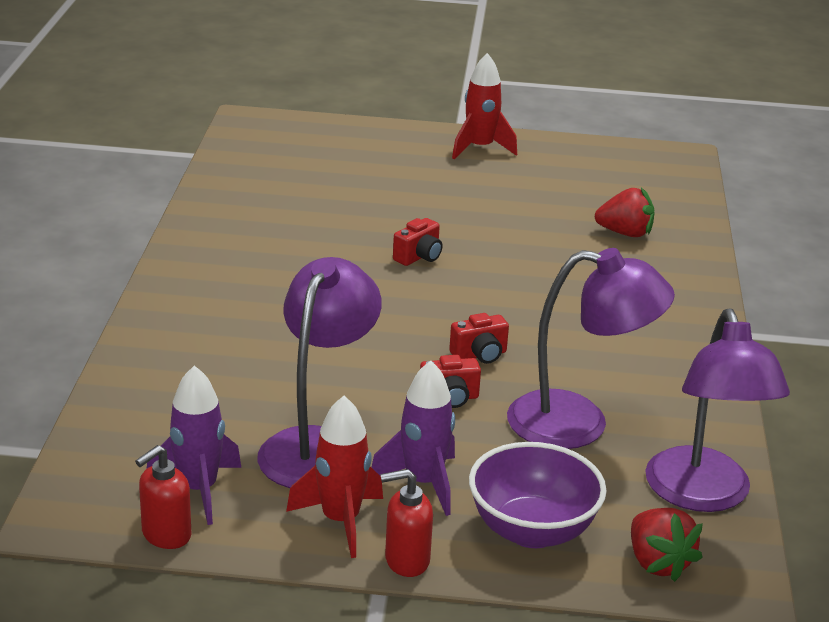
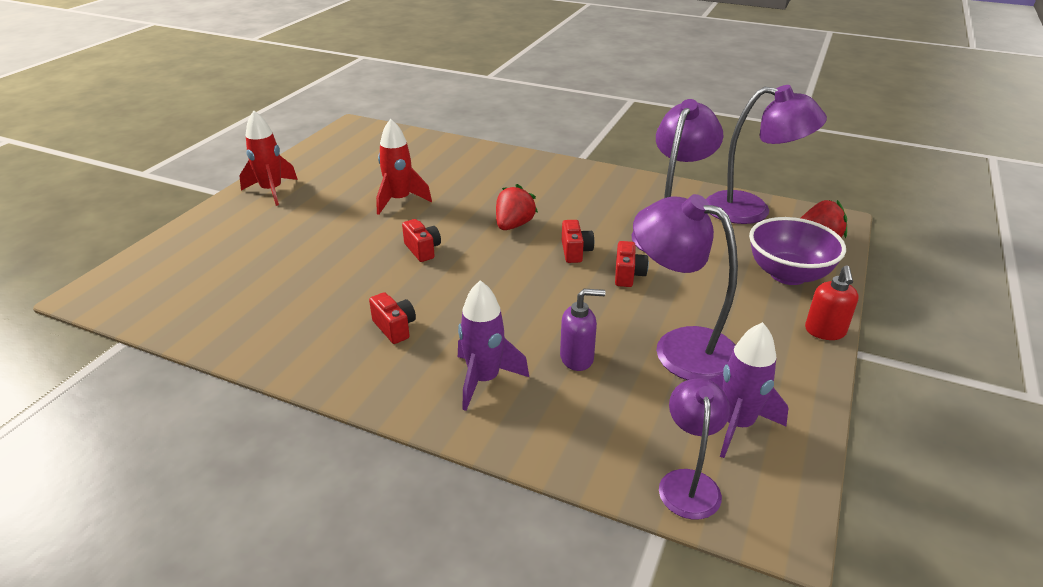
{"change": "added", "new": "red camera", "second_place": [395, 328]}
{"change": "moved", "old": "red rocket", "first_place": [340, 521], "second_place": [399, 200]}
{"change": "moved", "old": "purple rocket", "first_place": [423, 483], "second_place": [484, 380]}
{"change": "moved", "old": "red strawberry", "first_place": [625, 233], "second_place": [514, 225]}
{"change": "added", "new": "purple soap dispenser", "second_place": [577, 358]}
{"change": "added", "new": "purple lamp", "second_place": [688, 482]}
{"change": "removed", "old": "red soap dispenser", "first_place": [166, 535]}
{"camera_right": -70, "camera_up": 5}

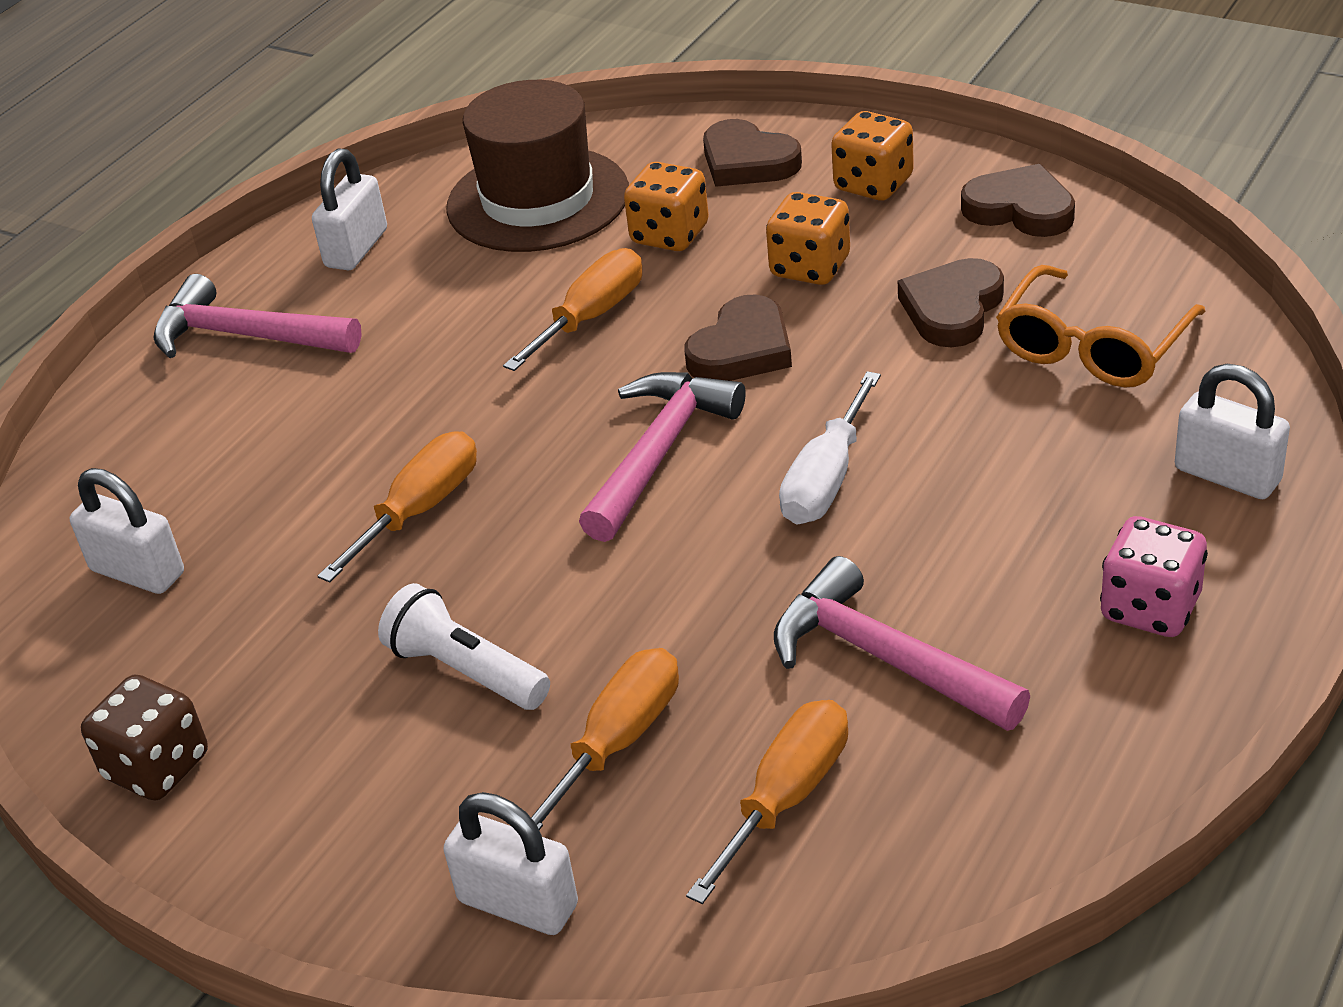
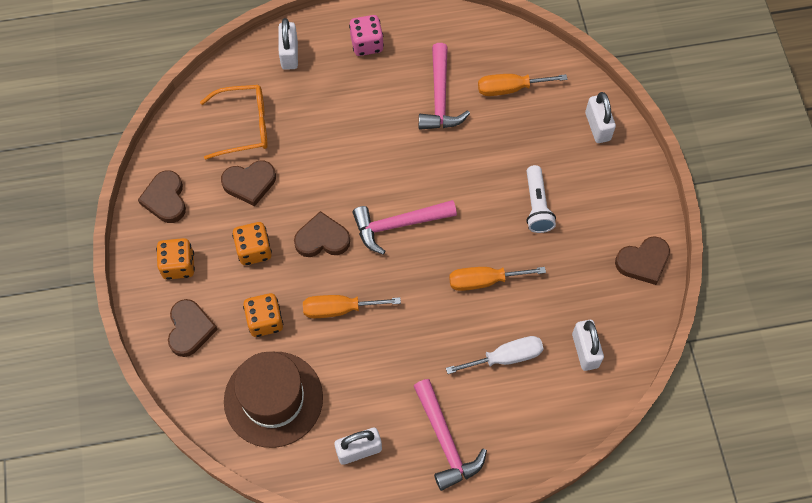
{"change": "moved", "old": "white screwdriver", "first_place": [826, 479], "second_place": [505, 357]}
{"change": "replaced", "old": "brown dice", "new": "brown heart", "first_place": [157, 767], "second_place": [643, 262]}
{"change": "removed", "old": "orange screwdriver", "first_place": [618, 741]}
{"camera_right": -135, "camera_up": 25}

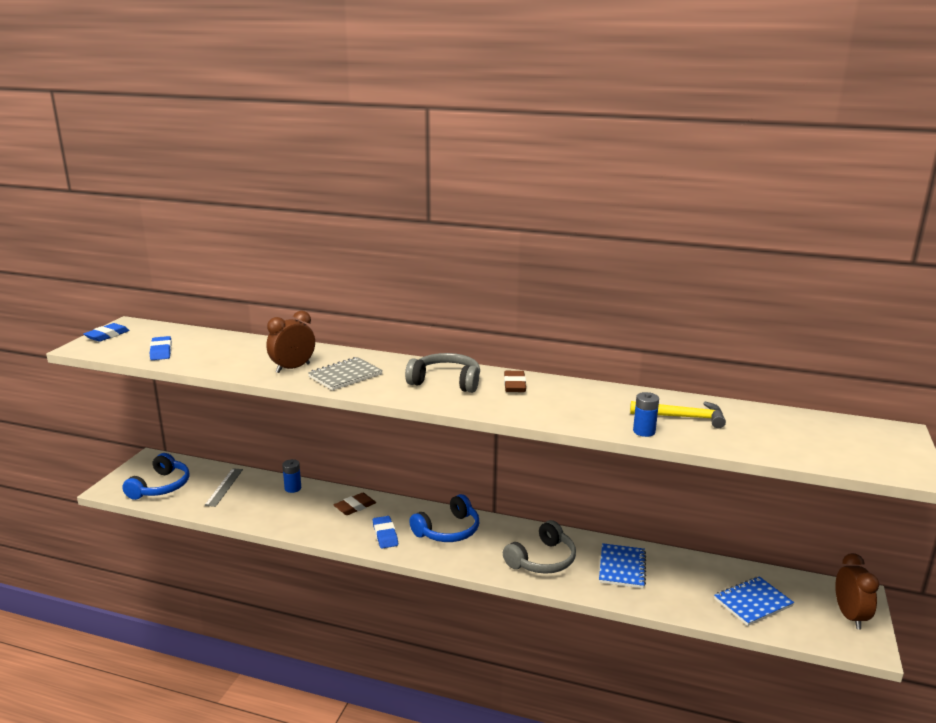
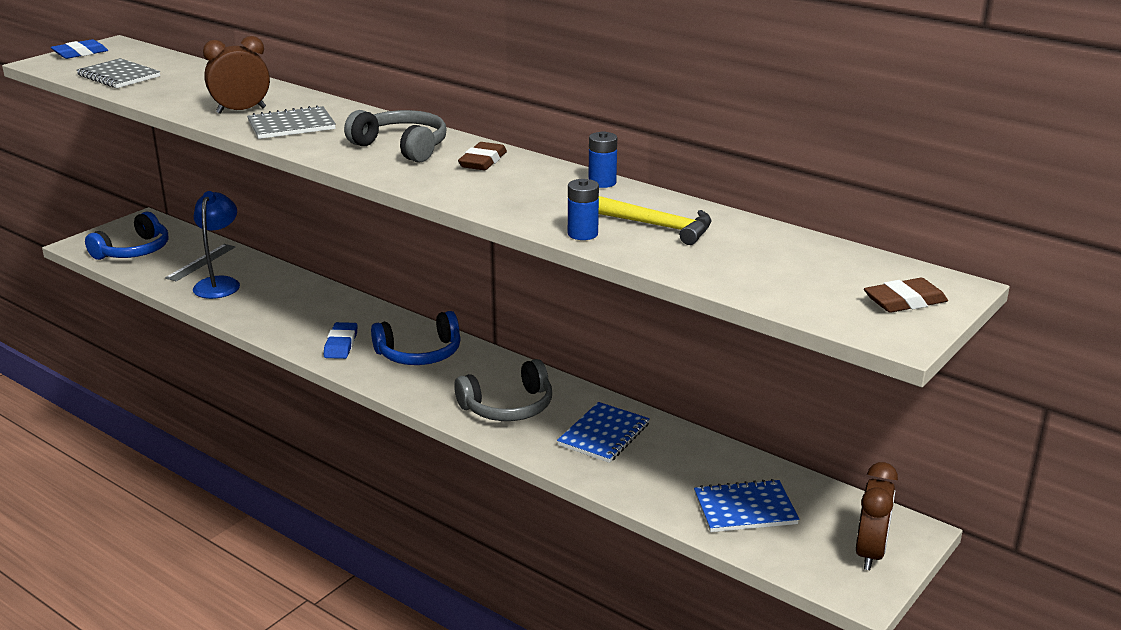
{"change": "replaced", "old": "blue eraser", "new": "grey notebook", "first_place": [161, 351], "second_place": [118, 76]}
{"change": "added", "new": "blue lamp", "second_place": [220, 283]}
{"change": "moved", "old": "blue battery", "first_place": [293, 488], "second_place": [602, 182]}
{"change": "moved", "old": "brown eraser", "first_place": [355, 507], "second_place": [904, 301]}
{"camera_right": 20, "camera_up": 5}

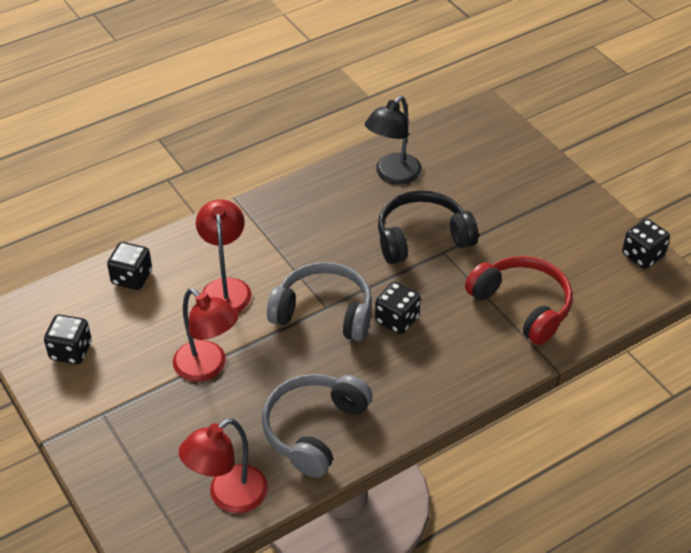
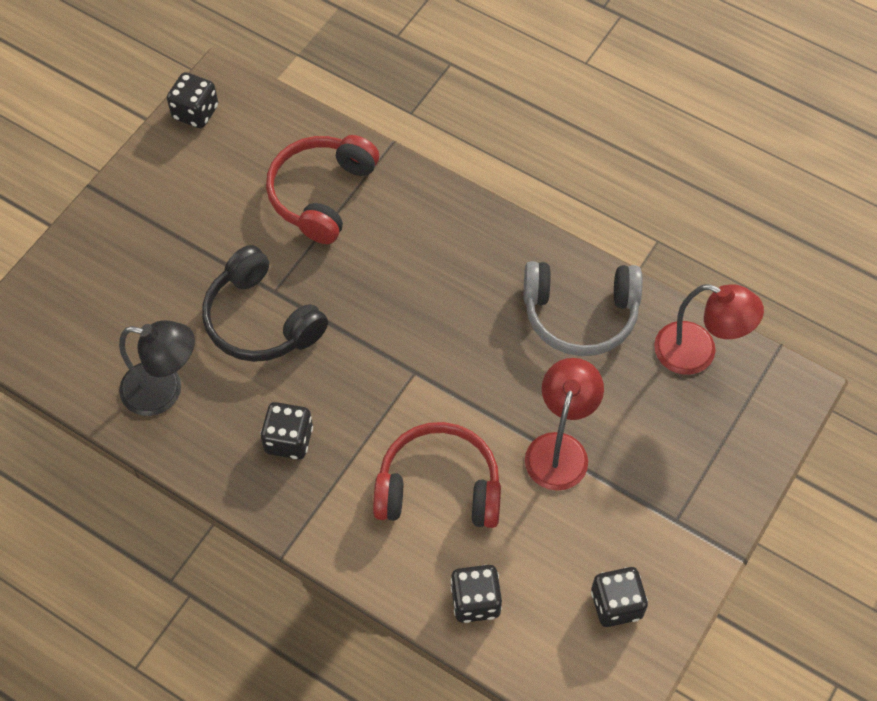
{"change": "moved", "old": "black dice", "first_place": [397, 319], "second_place": [289, 440]}
{"change": "replaced", "old": "red lamp", "new": "red headphones", "first_place": [226, 288], "second_place": [439, 487]}
{"change": "removed", "old": "grey headphones", "first_place": [324, 312]}
{"camera_right": -115, "camera_up": 15}

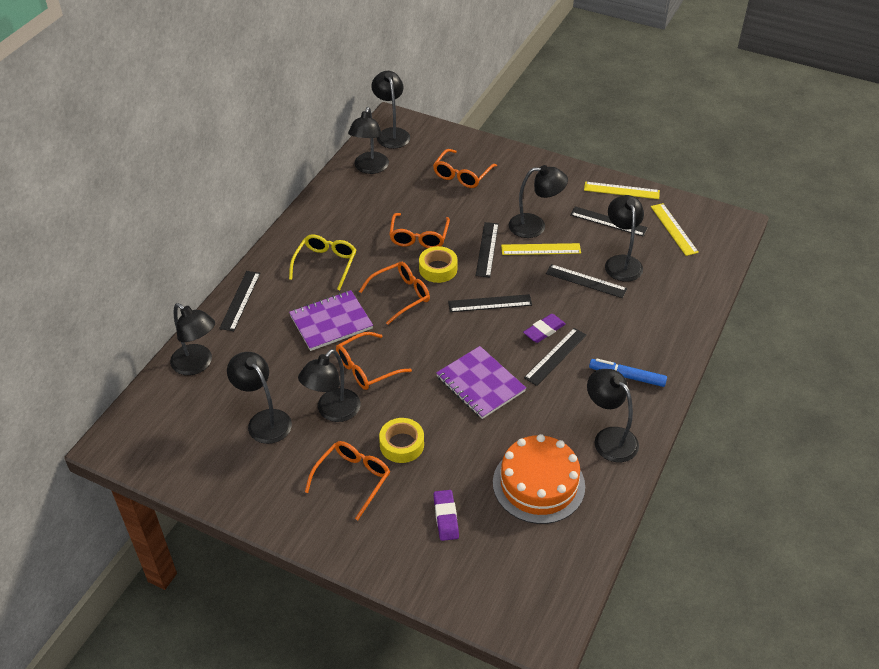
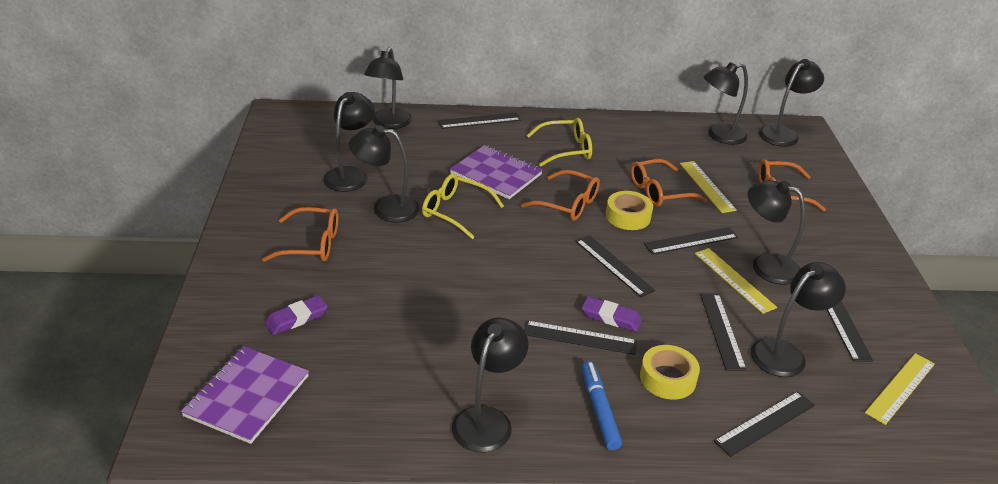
{"change": "moved", "old": "purple notebook", "first_place": [480, 384], "second_place": [247, 396]}
{"change": "recoloured", "old": "orange glasses", "new": "yellow glasses", "first_place": [366, 368], "second_place": [455, 211]}
{"change": "moved", "old": "yellow tape", "first_place": [402, 444], "second_place": [667, 378]}
{"change": "moved", "old": "yellow ruler", "first_place": [621, 190], "second_place": [706, 186]}
{"change": "added", "new": "black ruler", "second_place": [765, 423]}
{"change": "turned", "old": "black lamp", "first_place": [535, 226], "second_place": [765, 265], "degrees": 150}
{"change": "removed", "old": "orange cake", "first_place": [538, 484]}
{"camera_right": 60, "camera_up": -10}

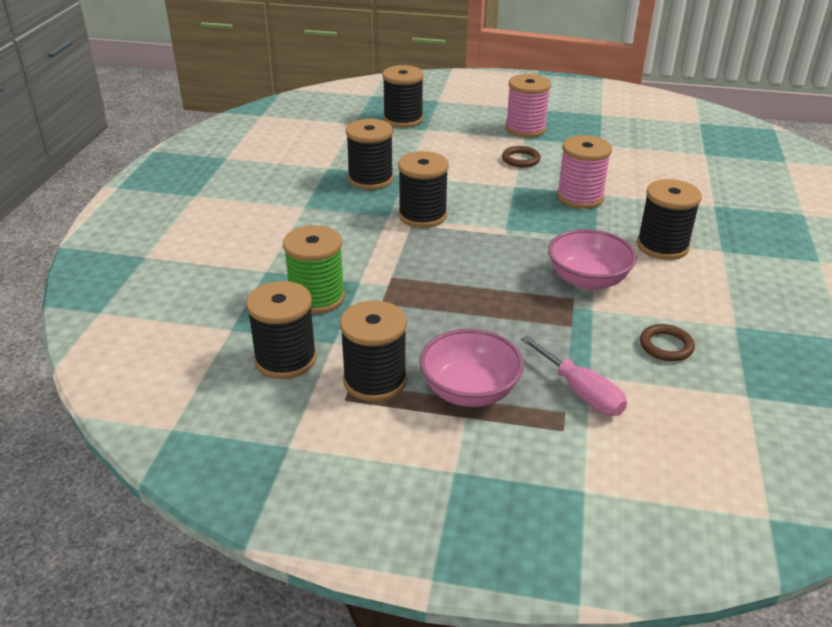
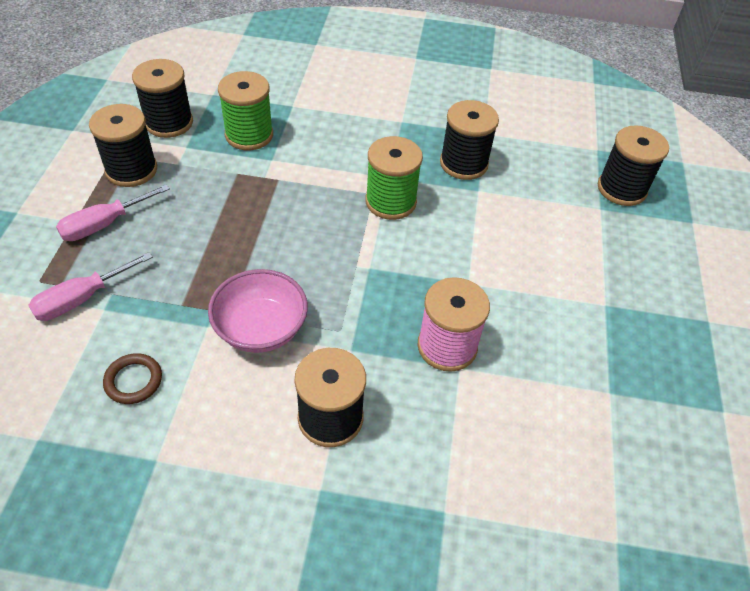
{"change": "replaced", "old": "pink bowl", "new": "pink screwdriver", "first_place": [469, 391], "second_place": [104, 224]}
{"change": "recoloured", "old": "black spool", "new": "green spool", "first_place": [422, 215], "second_place": [390, 202]}
{"change": "removed", "old": "brown ring", "first_place": [520, 159]}
{"change": "removed", "old": "pink spool", "first_place": [525, 129]}
{"camera_right": 85, "camera_up": 15}

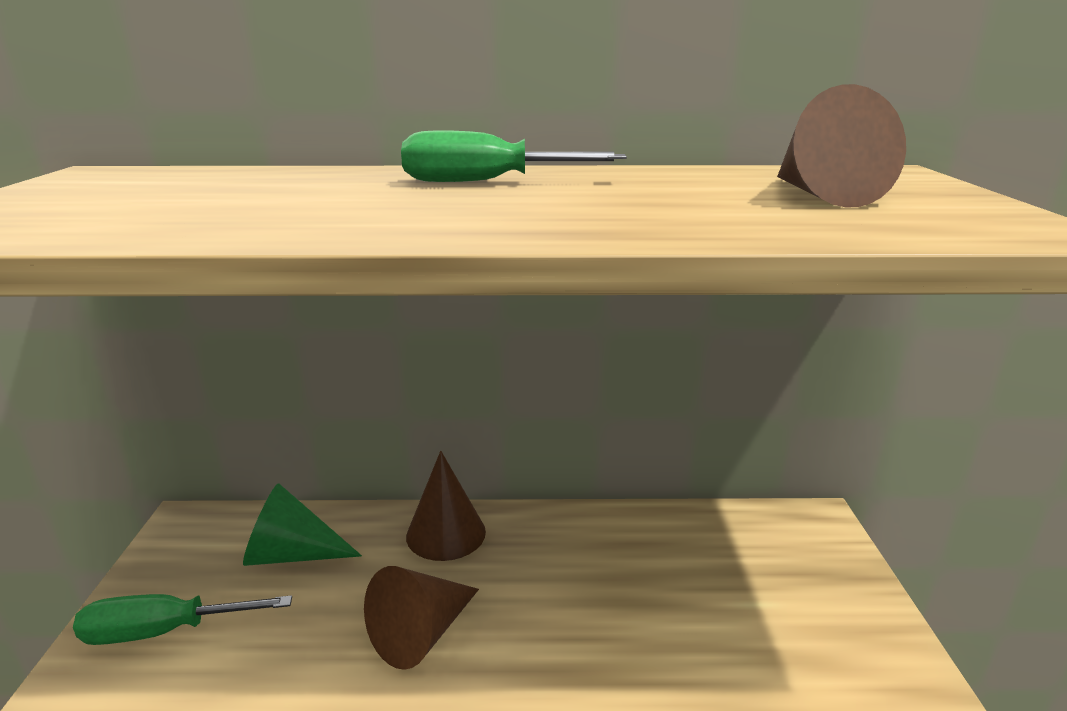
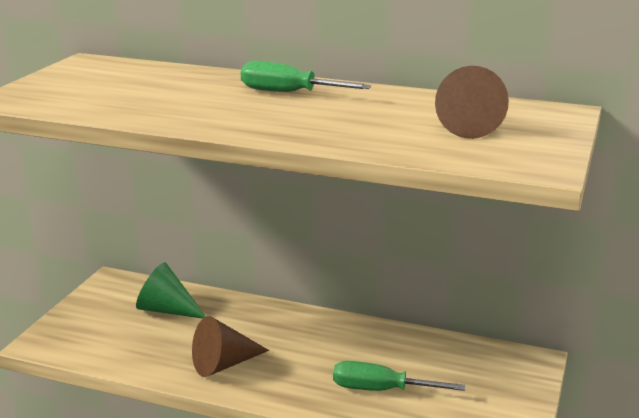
{"change": "moved", "old": "green screwdriver", "first_place": [164, 631], "second_place": [381, 390]}
{"change": "removed", "old": "brown cone", "first_place": [446, 533]}
{"camera_right": 20, "camera_up": 0}

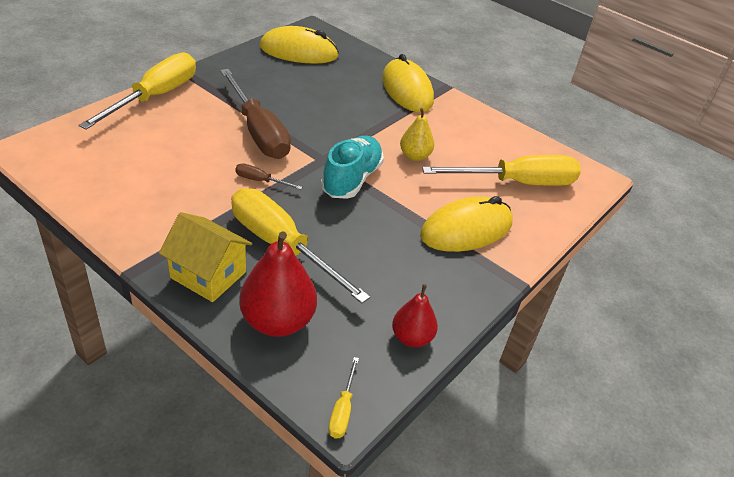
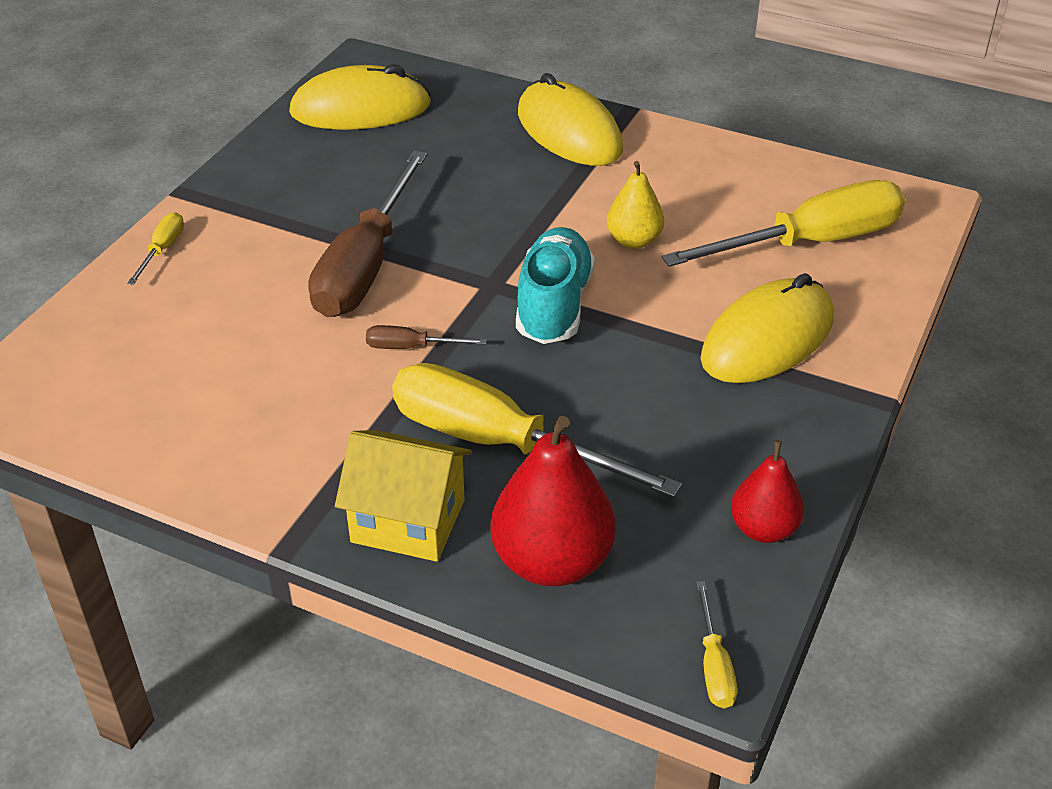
{"change": "resized", "old": "yellow screwdriver", "first_place": [155, 97], "second_place": [162, 250], "factor": 0.42}
{"change": "turned", "old": "brown screwdriver", "first_place": [258, 132], "second_place": [365, 266], "degrees": 60}
{"camera_right": -10, "camera_up": 0}

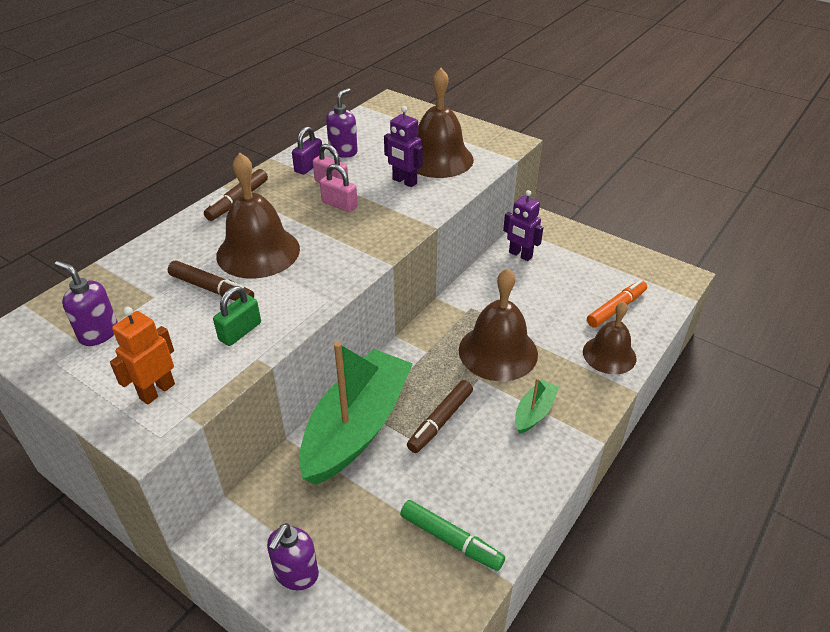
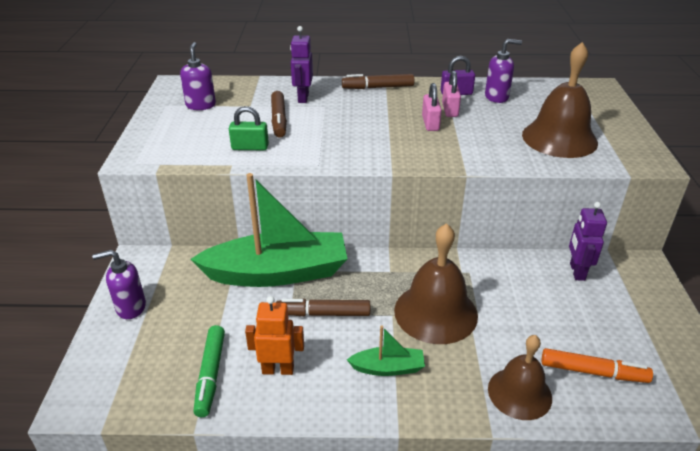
{"change": "moved", "old": "orange robot", "first_place": [157, 391], "second_place": [278, 369]}
{"change": "moved", "old": "purple robot", "first_place": [404, 181], "second_place": [303, 98]}
{"change": "removed", "old": "brown bell", "first_place": [258, 252]}
{"camera_right": 55, "camera_up": -5}

